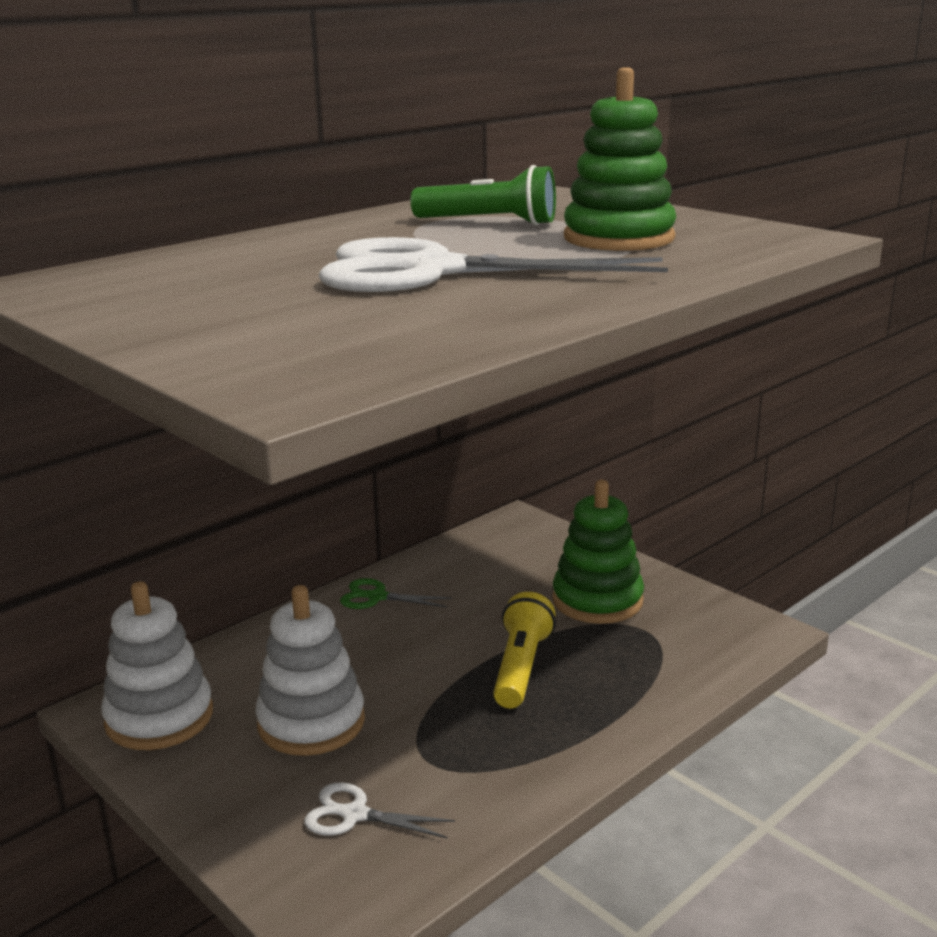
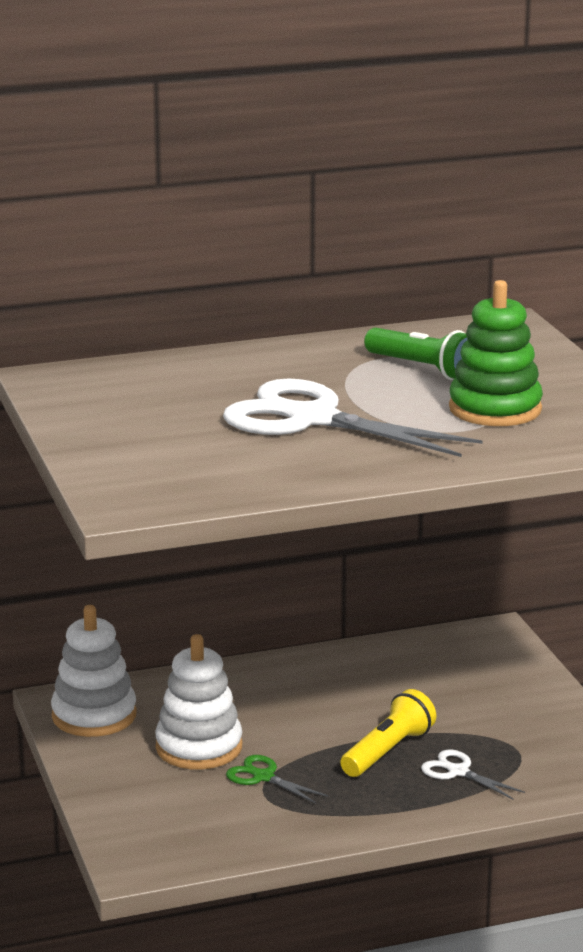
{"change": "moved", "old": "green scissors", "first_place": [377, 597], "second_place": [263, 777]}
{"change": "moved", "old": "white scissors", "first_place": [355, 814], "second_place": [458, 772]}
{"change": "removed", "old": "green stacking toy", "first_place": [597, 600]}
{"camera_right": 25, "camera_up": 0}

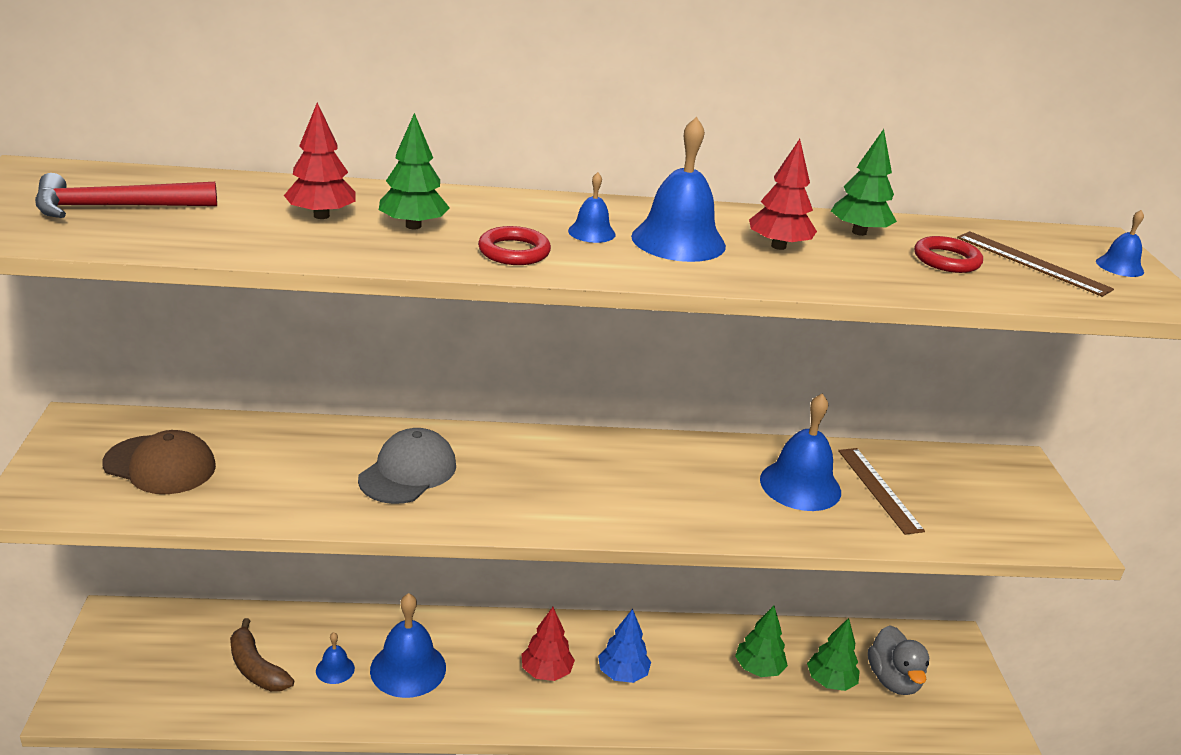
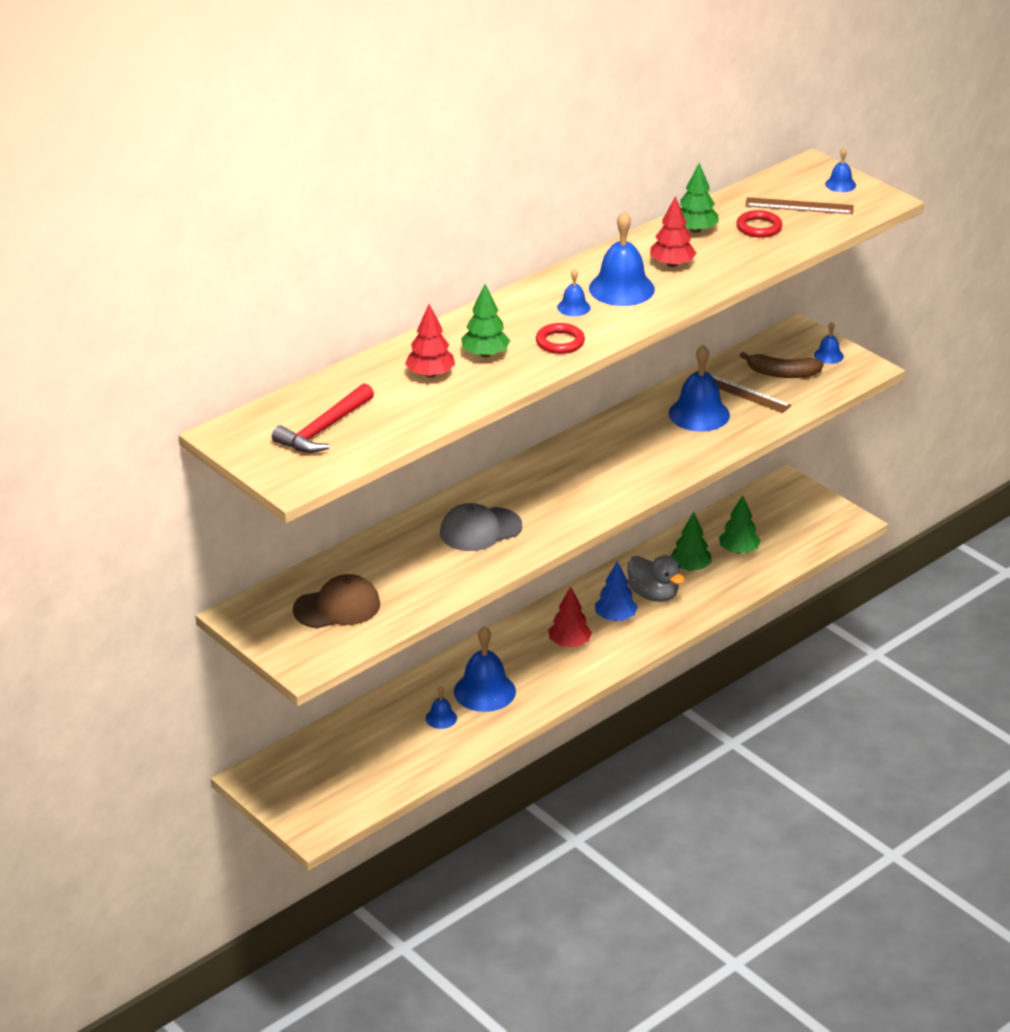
{"change": "turned", "old": "grey cap", "first_place": [408, 472], "second_place": [480, 530], "degrees": -105}
{"change": "moved", "old": "grey duck", "first_place": [893, 680], "second_place": [653, 595]}
{"change": "moved", "old": "brown banana", "first_place": [256, 668], "second_place": [782, 373]}
{"change": "added", "new": "blue bell", "second_place": [828, 355]}
{"camera_right": -35, "camera_up": 5}

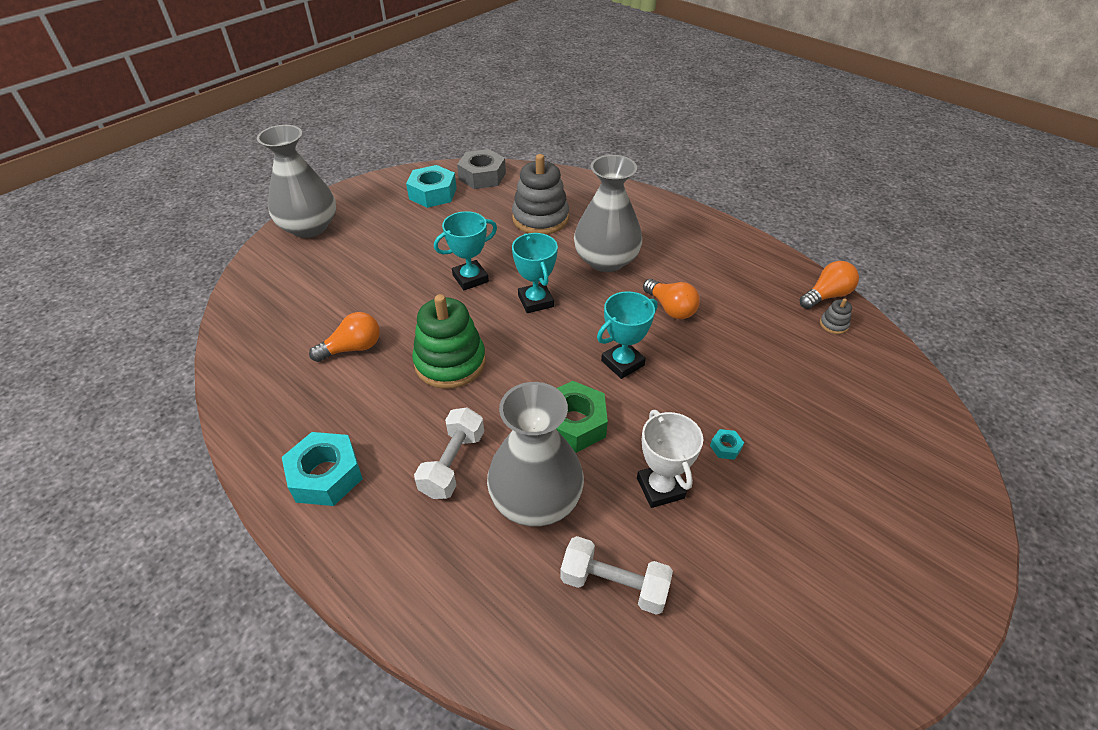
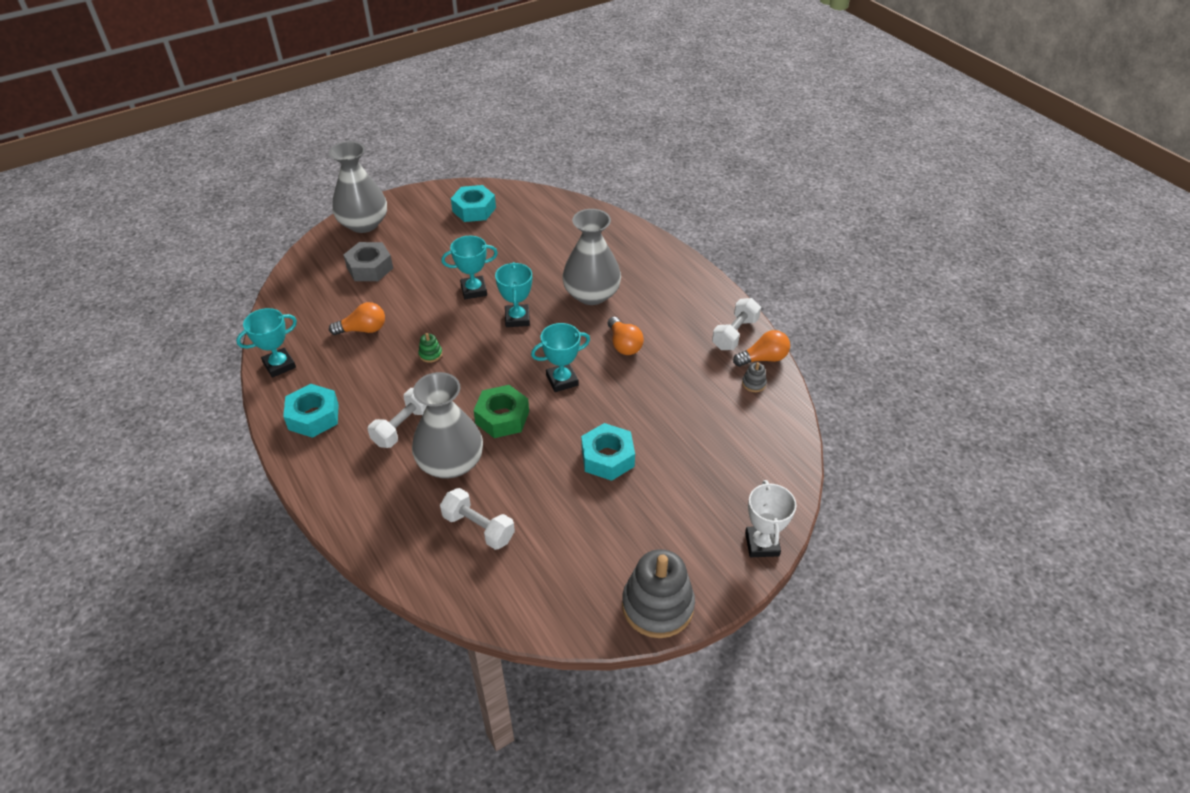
{"change": "added", "new": "turquoise trophy", "second_place": [279, 365]}
{"change": "moved", "old": "grey nut", "first_place": [482, 176], "second_place": [370, 268]}
{"change": "resized", "old": "green stacking toy", "first_place": [450, 362], "second_place": [430, 354], "factor": 0.41}
{"change": "resized", "old": "turquoise nut", "first_place": [725, 447], "second_place": [607, 457], "factor": 2.32}
{"change": "moved", "old": "grey stacking toy", "first_place": [540, 218], "second_place": [657, 606]}
{"change": "added", "new": "white dumbbell", "second_place": [735, 334]}
{"change": "moved", "old": "white trophy", "first_place": [660, 488], "second_place": [762, 544]}
{"camera_right": 15, "camera_up": 0}

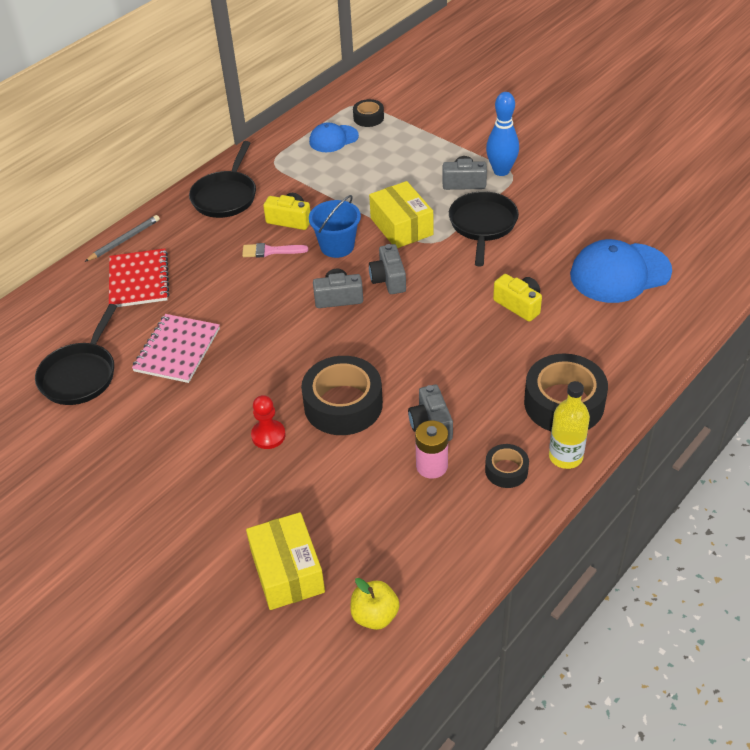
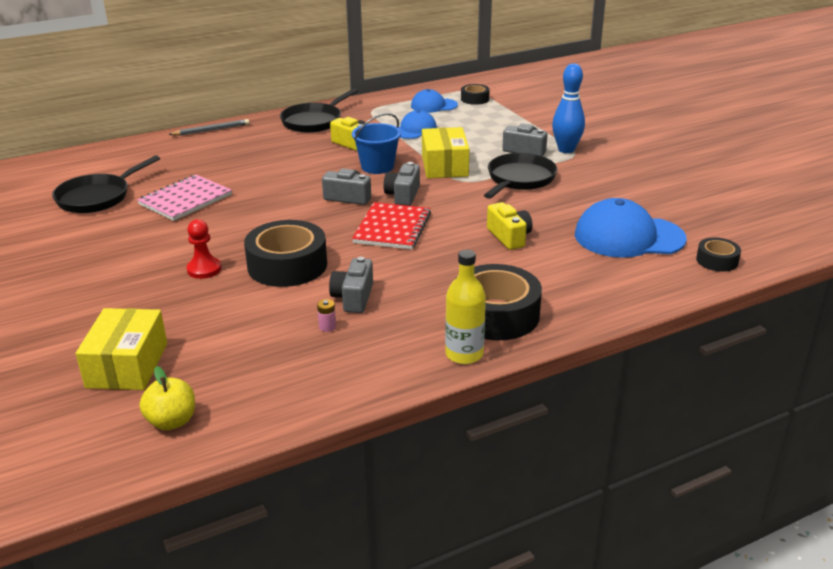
{"change": "resized", "old": "pink battery", "first_place": [431, 466], "second_place": [327, 327], "factor": 0.5}
{"change": "moved", "old": "red notebook", "first_place": [139, 280], "second_place": [392, 228]}
{"change": "added", "new": "blue cap", "second_place": [414, 129]}
{"change": "moved", "old": "black tape", "first_place": [506, 470], "second_place": [717, 261]}
{"change": "removed", "old": "pink brush", "first_place": [270, 251]}
{"camera_right": 20, "camera_up": -15}

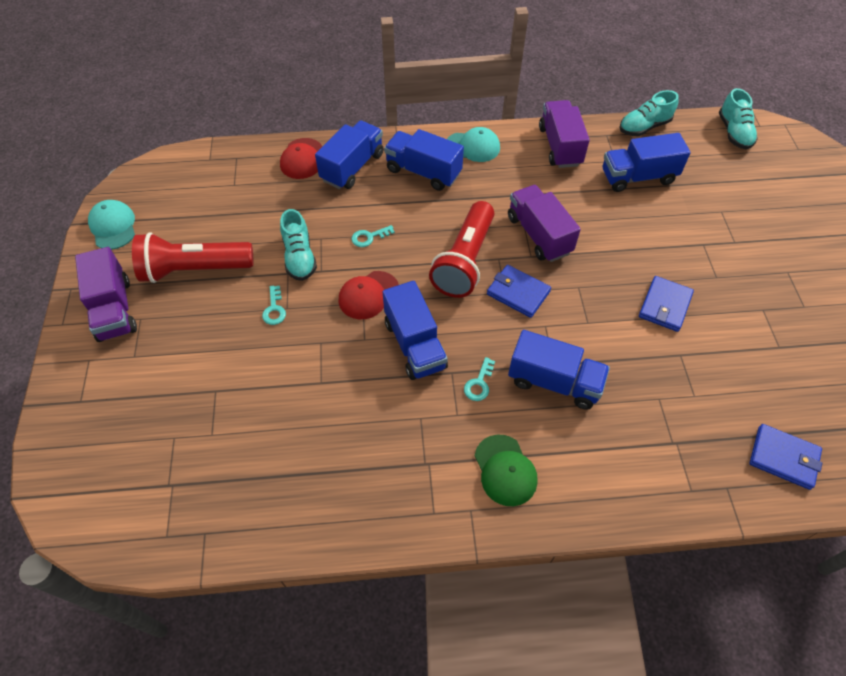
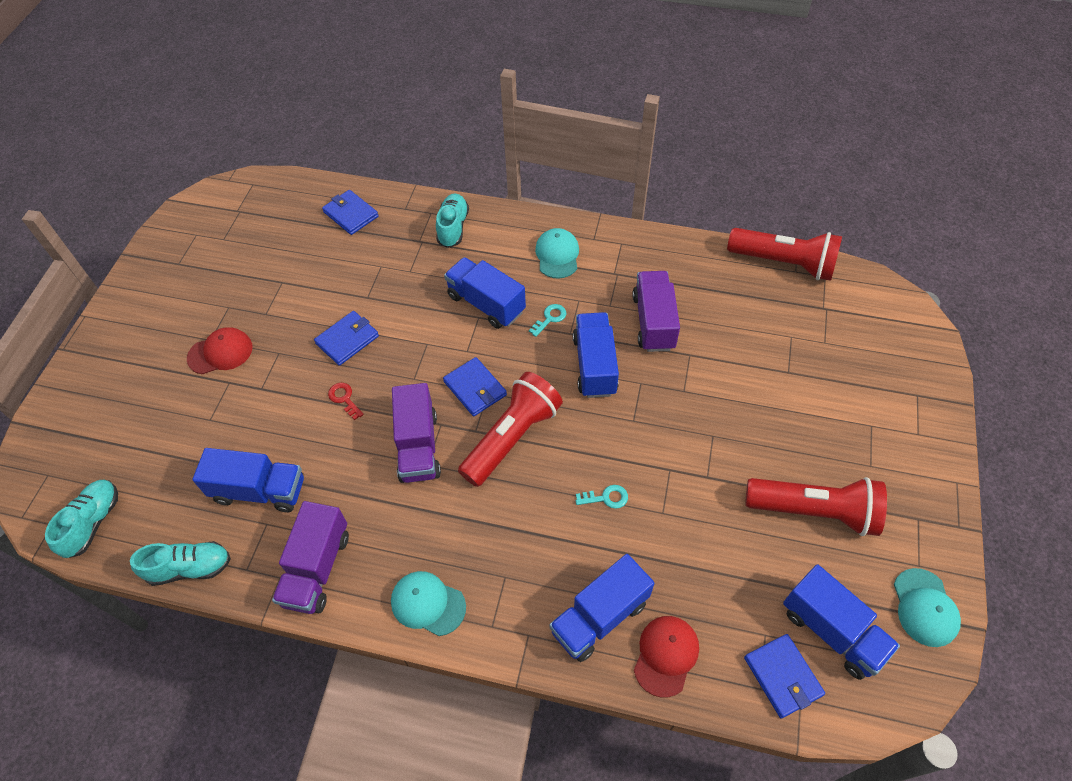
{"change": "moved", "old": "red cap", "first_place": [368, 295], "second_place": [220, 352]}
{"change": "added", "new": "red key", "second_place": [344, 399]}
{"change": "moved", "old": "turquoise shoe", "first_place": [299, 257], "second_place": [453, 227]}
{"change": "recoloured", "old": "green cap", "new": "turquoise cap", "first_place": [505, 470], "second_place": [557, 255]}
{"change": "moved", "old": "purple truck", "first_place": [114, 309], "second_place": [653, 322]}
{"change": "added", "new": "red flashlight", "second_place": [784, 263]}
{"change": "added", "new": "blue wallet", "second_place": [782, 676]}
{"change": "moved", "old": "blue truck", "first_place": [423, 172], "second_place": [831, 631]}
{"change": "removed", "old": "turquoise key", "first_place": [274, 309]}
{"camera_right": -160, "camera_up": 0}

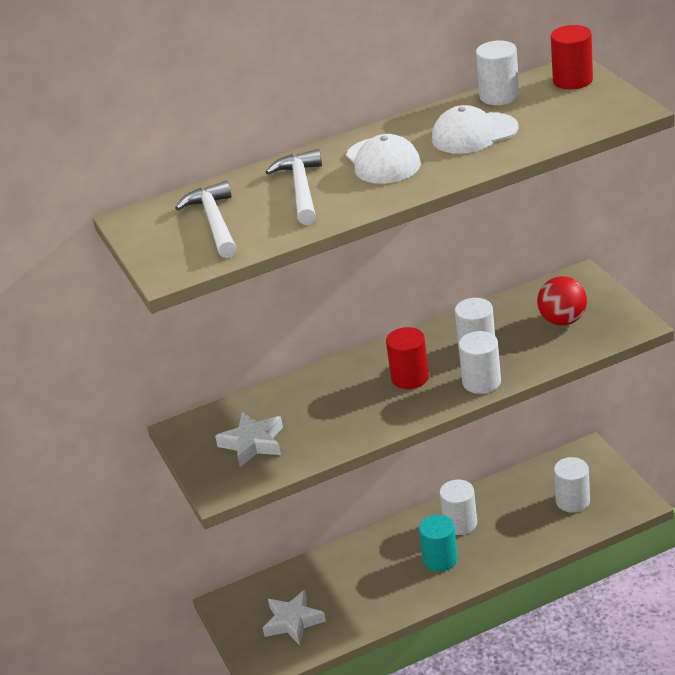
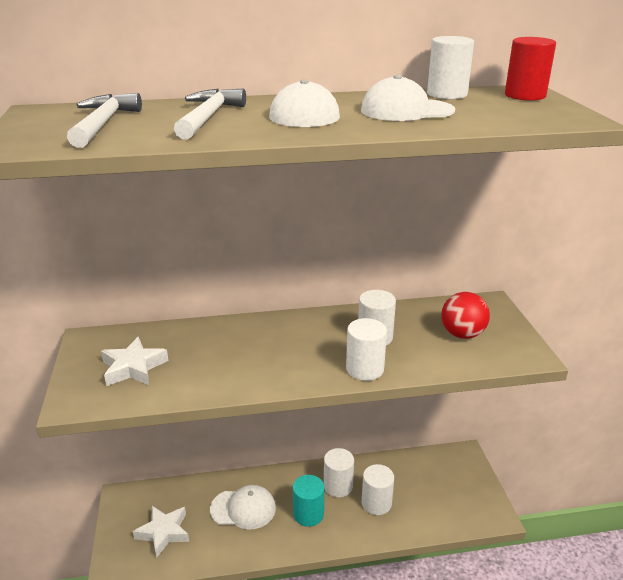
{"change": "added", "new": "white cap", "second_place": [243, 509]}
{"change": "moved", "old": "white cylinder", "first_place": [572, 501], "second_place": [376, 503]}
{"change": "removed", "old": "red cylinder", "first_place": [410, 377]}
{"camera_right": 10, "camera_up": -5}

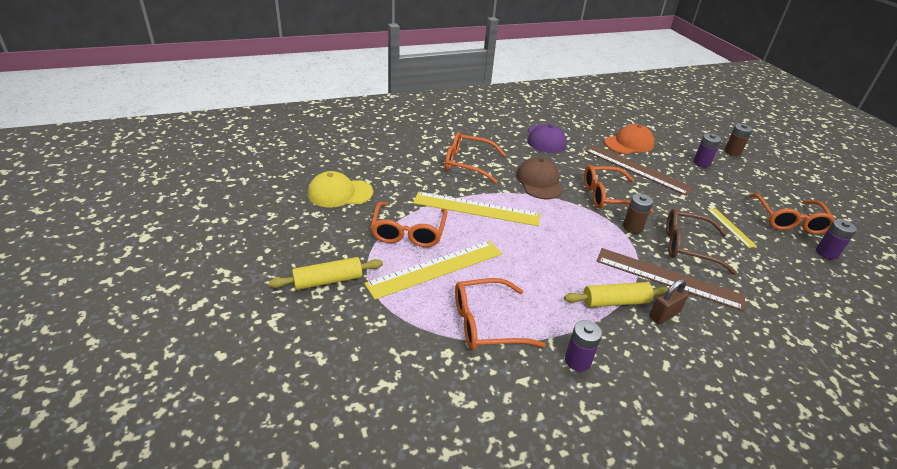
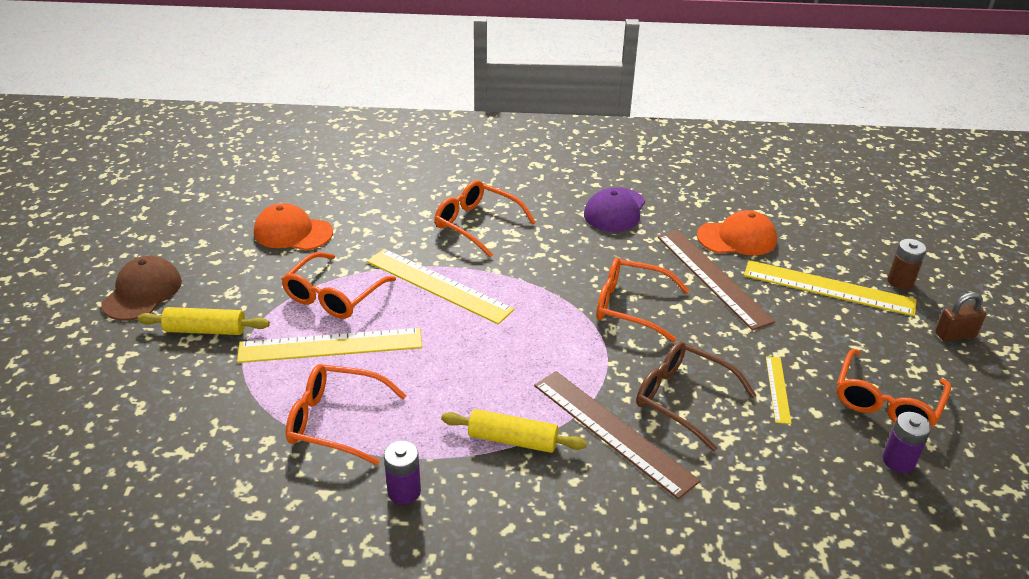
{"change": "moved", "old": "brown cap", "first_place": [539, 182], "second_place": [142, 292]}
{"change": "recoloured", "old": "yellow cap", "new": "orange cap", "first_place": [340, 193], "second_place": [292, 232]}
{"change": "replaced", "old": "purple battery", "new": "yellow ruler", "first_place": [701, 163], "second_place": [828, 288]}
{"change": "moved", "old": "brown padlock", "first_place": [664, 314], "second_place": [955, 335]}
{"change": "removed", "old": "brown battery", "first_place": [632, 227]}
{"camera_right": 25, "camera_up": 0}

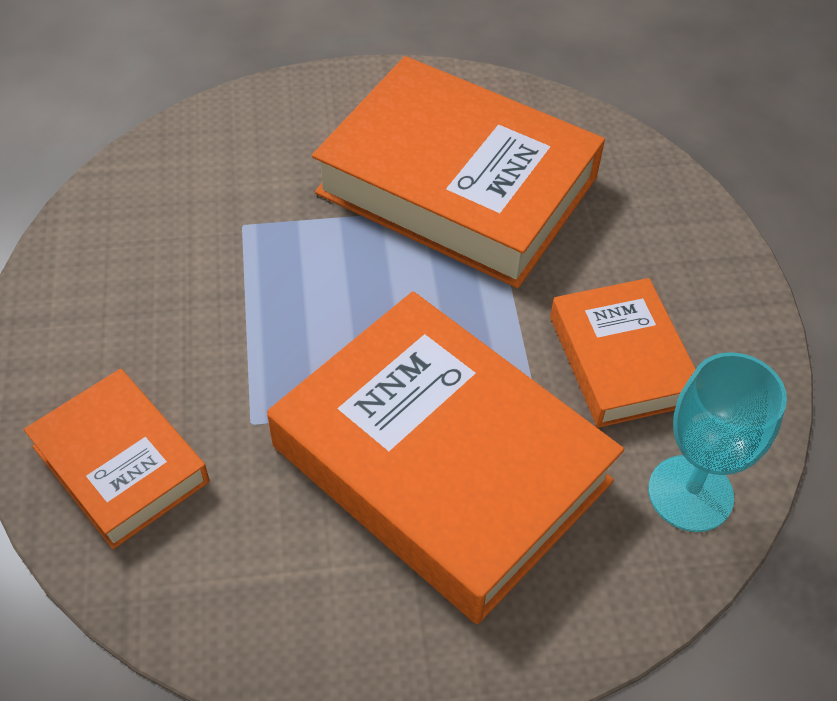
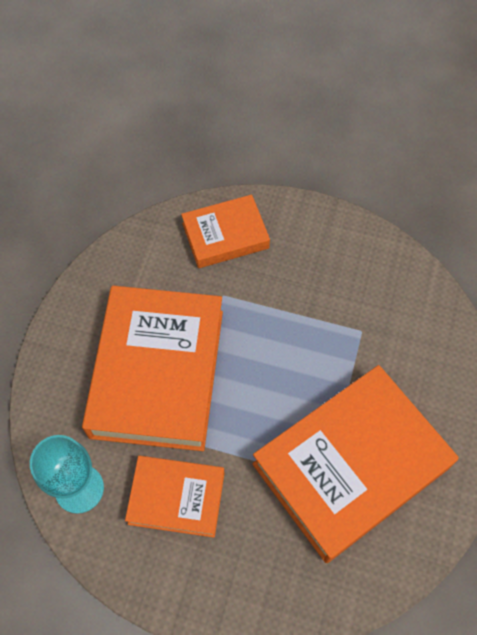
{"change": "turned", "old": "orange book", "first_place": [441, 463], "second_place": [158, 372], "degrees": -60}
{"camera_right": 115, "camera_up": 10}

